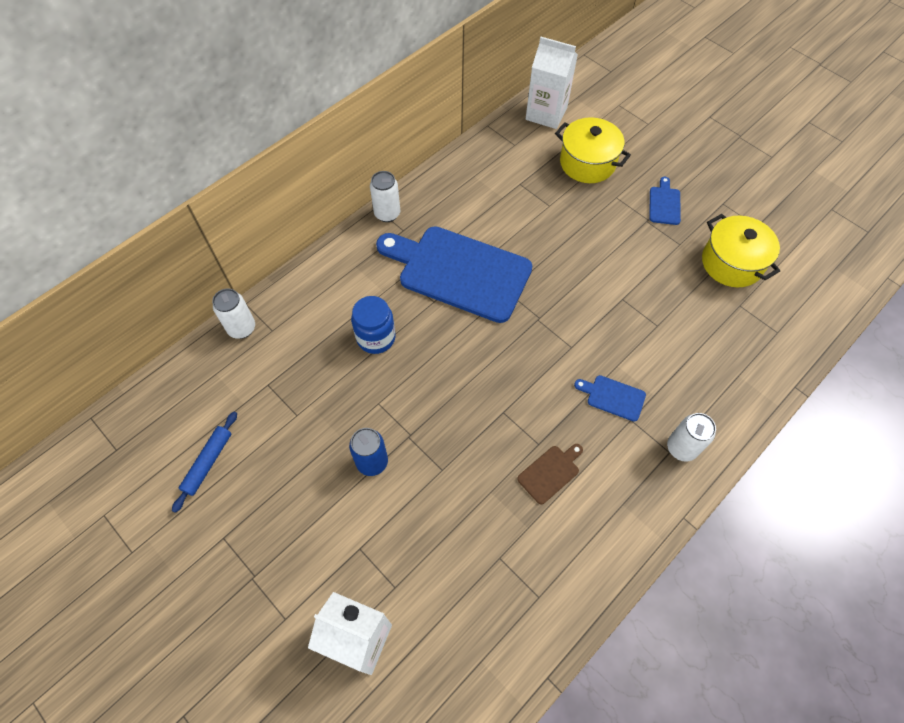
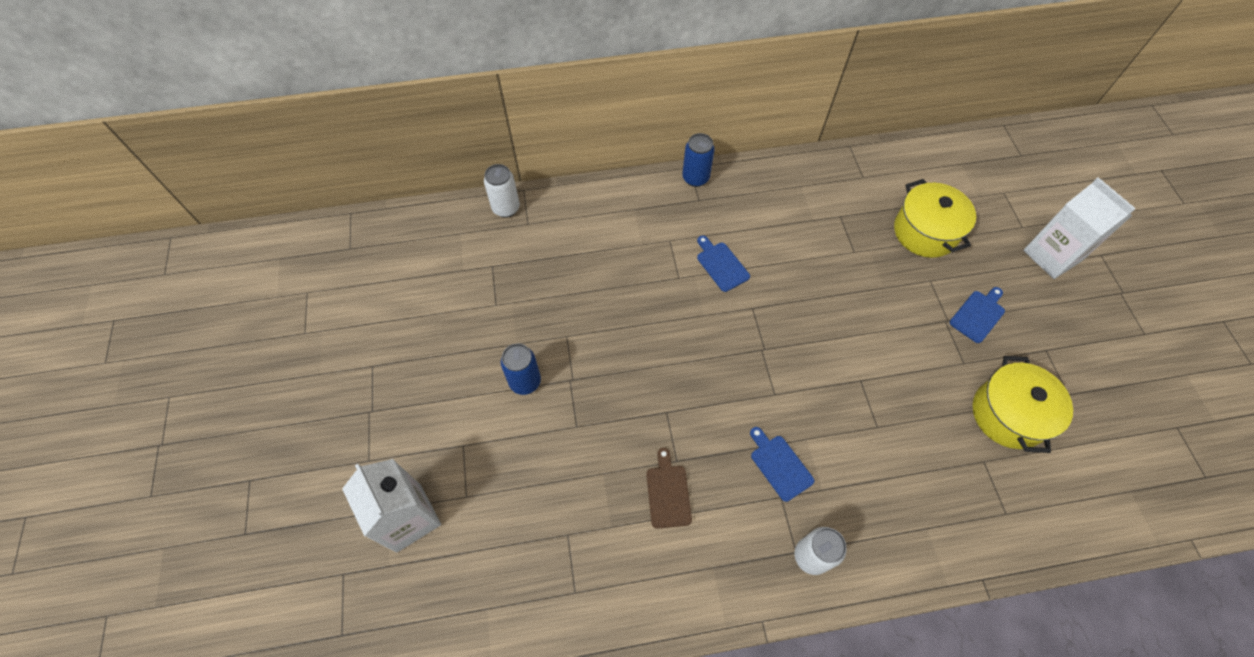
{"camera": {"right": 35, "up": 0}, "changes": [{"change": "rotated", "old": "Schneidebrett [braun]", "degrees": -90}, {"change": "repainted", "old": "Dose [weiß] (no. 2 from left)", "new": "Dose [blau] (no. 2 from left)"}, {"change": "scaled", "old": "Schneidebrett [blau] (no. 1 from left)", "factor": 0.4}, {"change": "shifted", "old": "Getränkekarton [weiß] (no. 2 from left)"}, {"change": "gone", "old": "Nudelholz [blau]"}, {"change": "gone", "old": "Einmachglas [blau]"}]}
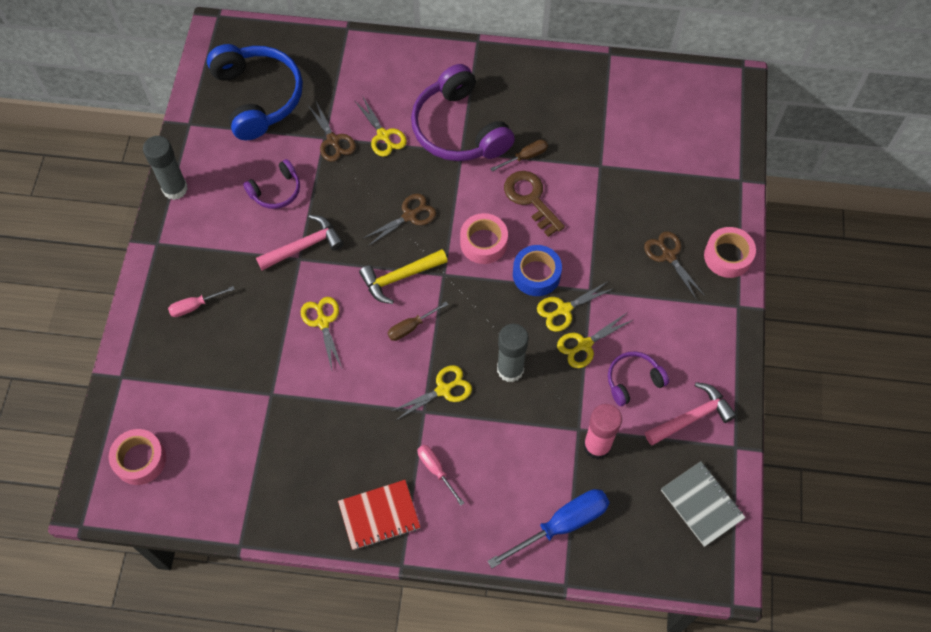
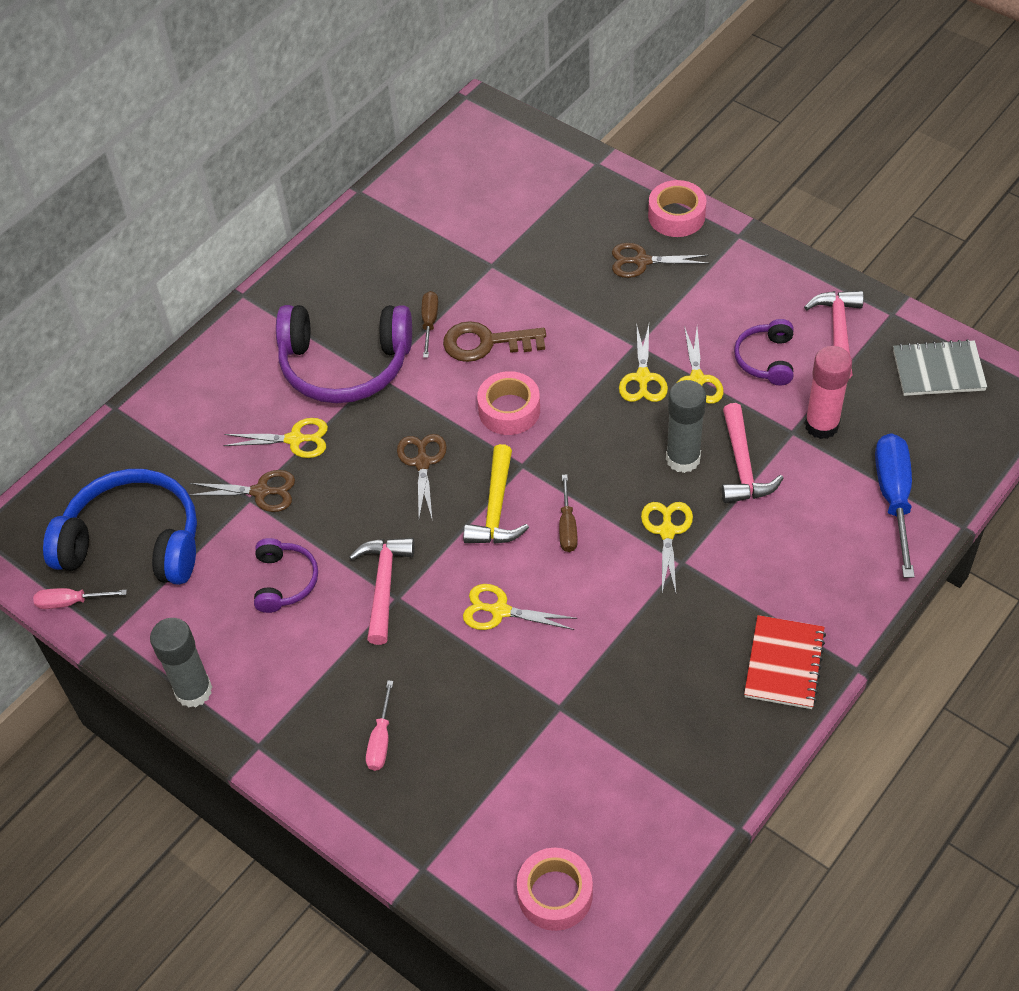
{"camera": {"right": -55, "up": -10}, "changes": [{"change": "shifted", "old": "Schraubenzieher [rosa] (no. 2 from left in the first image)", "new": "Schraubenzieher [rosa] (no. 1 from left)"}, {"change": "new", "new": "Hammer [rosa] (no. 2 from left)"}, {"change": "gone", "old": "Klebeband [blau]"}]}
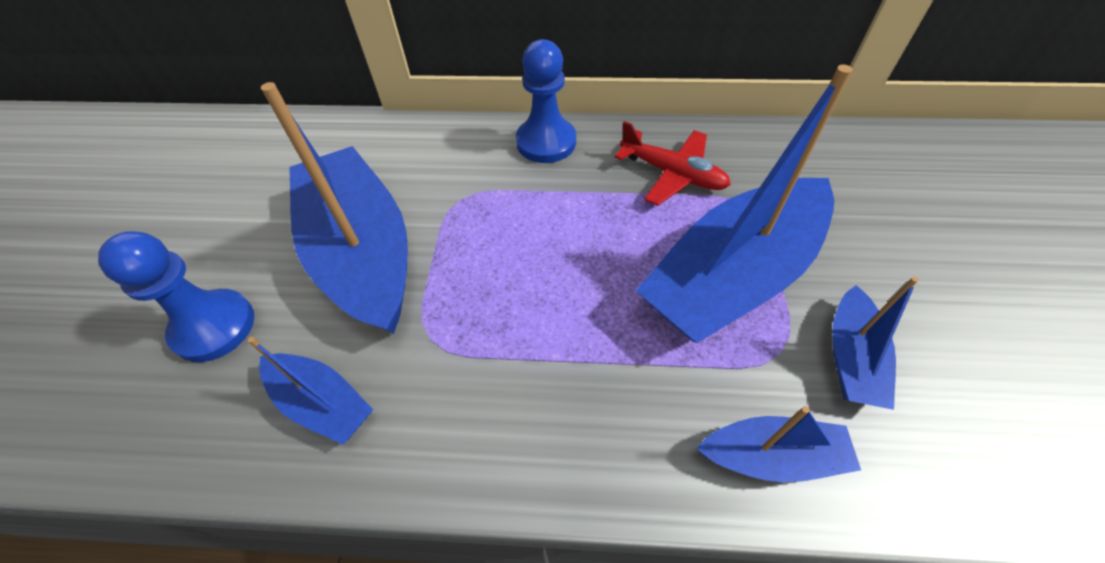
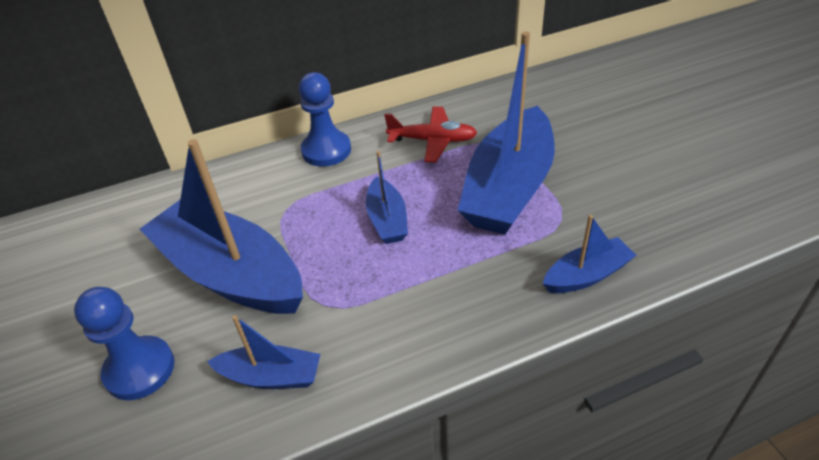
{"camera": {"right": -25, "up": -10}, "changes": [{"change": "shifted", "old": "Boot [blau] (no. 5 from left in the first image)", "new": "Boot [blau] (no. 3 from left)"}]}
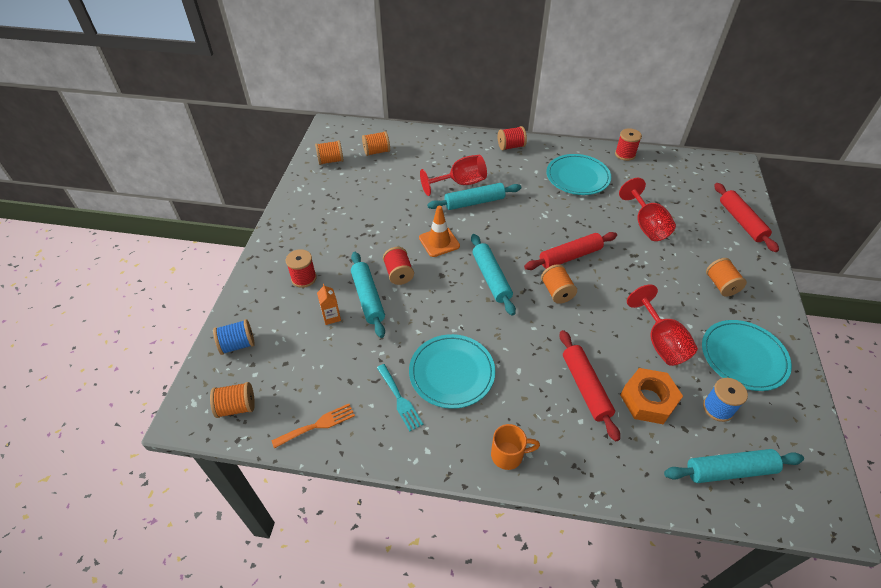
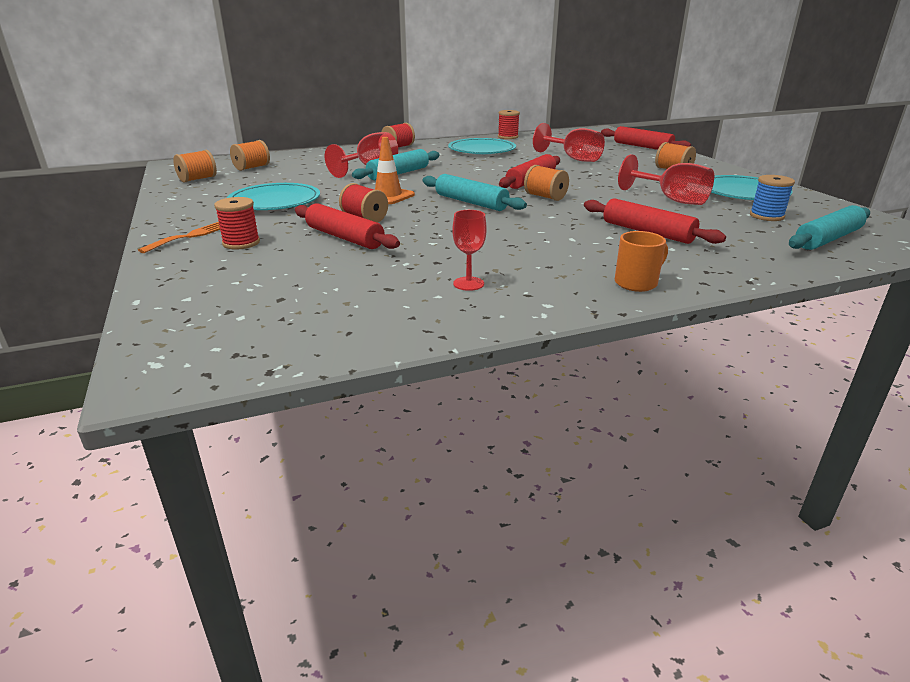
{"camera": {"right": -30, "up": -20}, "changes": [{"change": "shifted", "old": "Gabel [orange]"}, {"change": "shifted", "old": "Teller [türkis] (no. 1 from left)"}, {"change": "repainted", "old": "Nudelholz [türkis] (no. 1 from left)", "new": "Nudelholz [rot] (no. 1 from left)"}, {"change": "swapped", "old": "Gabel [türkis]", "new": "Kelch [rot] (no. 2 from left)"}, {"change": "gone", "old": "Garnrolle [orange] (no. 1 from left)"}, {"change": "gone", "old": "Garnrolle [blau] (no. 1 from left)"}, {"change": "gone", "old": "Getränkekarton [orange]"}, {"change": "gone", "old": "Sechskantmutter [orange]"}]}
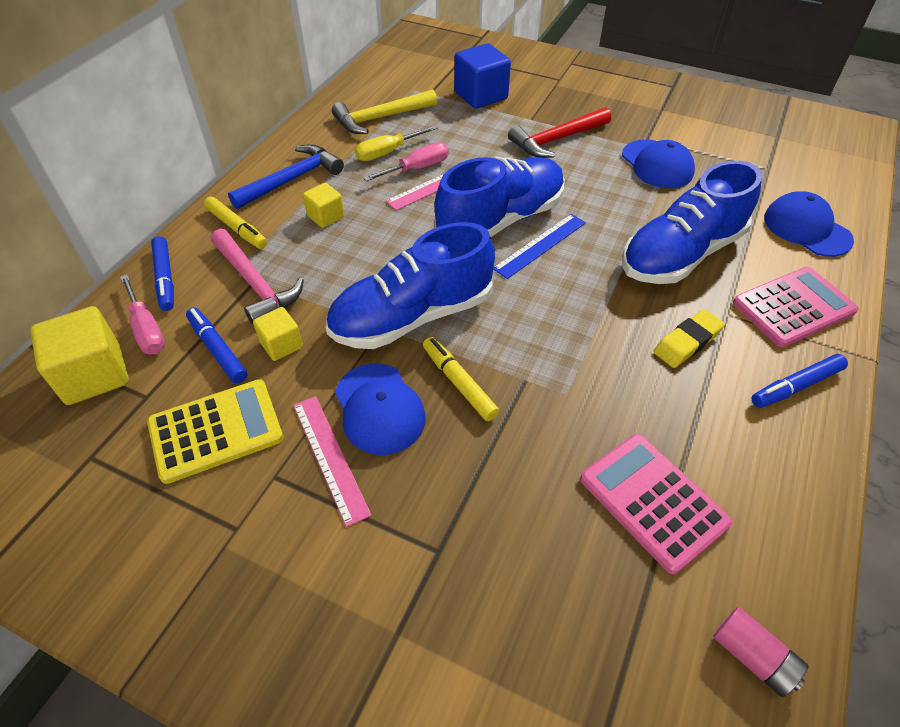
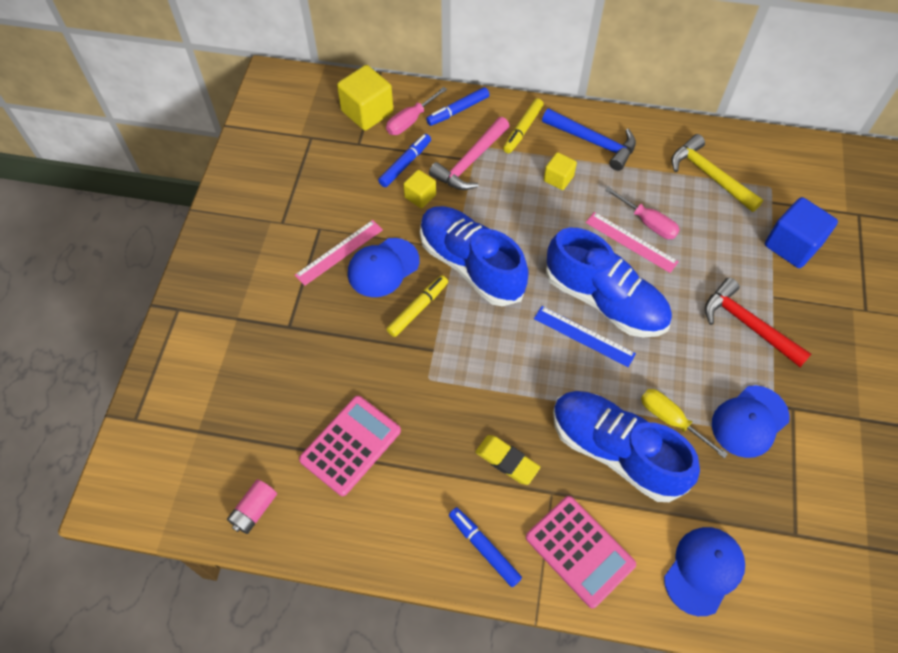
{"camera": {"right": 75, "up": 10}, "changes": [{"change": "shifted", "old": "Schraubenzieher [gelb]"}, {"change": "gone", "old": "Taschenrechner [gelb]"}]}
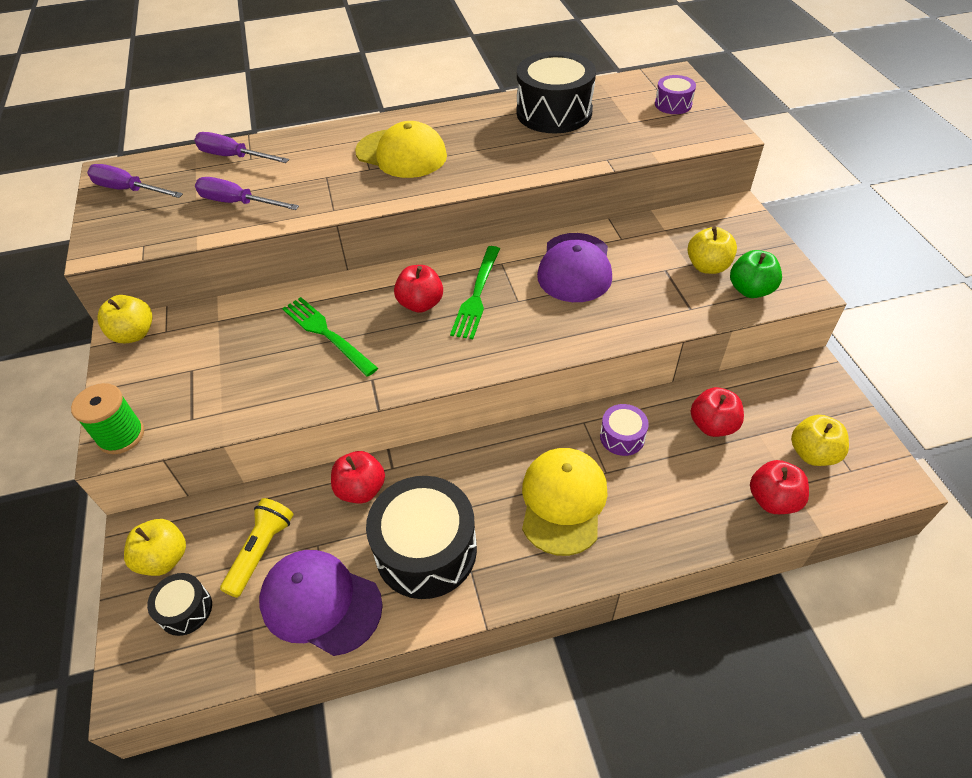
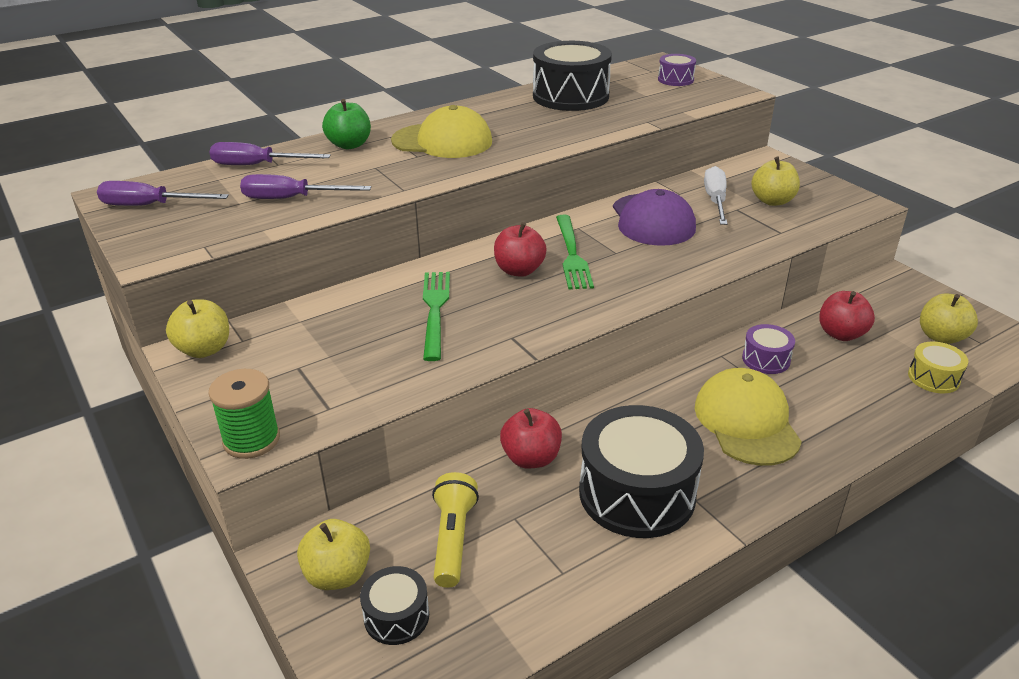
{"camera": {"right": -20, "up": -15}, "changes": [{"change": "shifted", "old": "Apfel [grün]"}, {"change": "rotated", "old": "Gabel [grün] (no. 1 from left)", "degrees": 60}, {"change": "new", "new": "Schraubenzieher [weiß]"}, {"change": "swapped", "old": "Apfel [rot] (no. 4 from left)", "new": "Trommel [gelb]"}, {"change": "gone", "old": "Kappe [lila] (no. 1 from left)"}]}
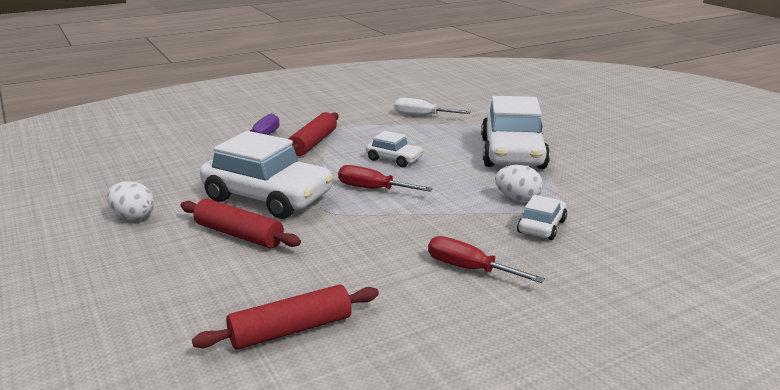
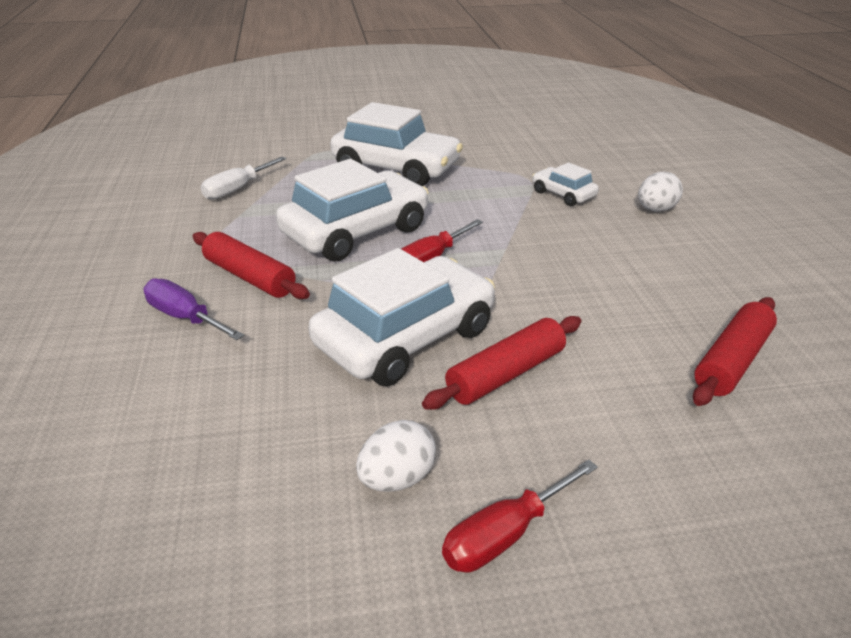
{"camera": {"right": -70, "up": 10}, "changes": [{"change": "scaled", "old": "Auto [weiß] (no. 2 from left in the first image)", "factor": 2.06}, {"change": "shifted", "old": "Schraubenzieher [rot] (no. 2 from left)"}, {"change": "shifted", "old": "Ei [weiß] (no. 2 from left)"}, {"change": "rotated", "old": "Nudelholz [rot] (no. 2 from left in the first image)", "degrees": 45}]}
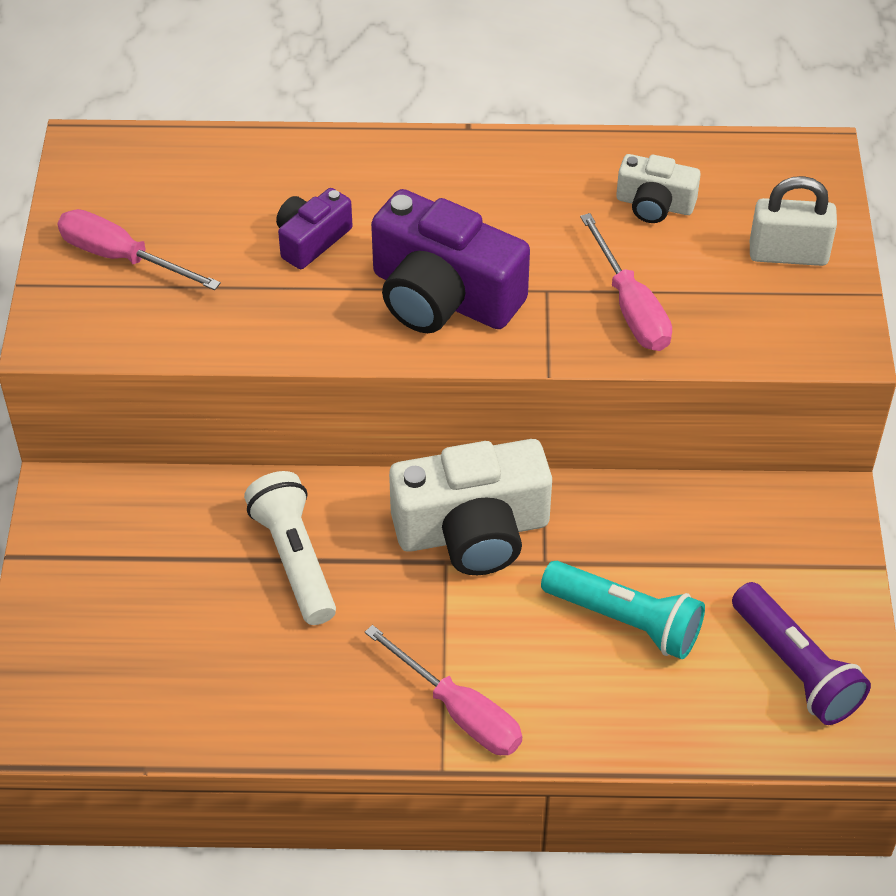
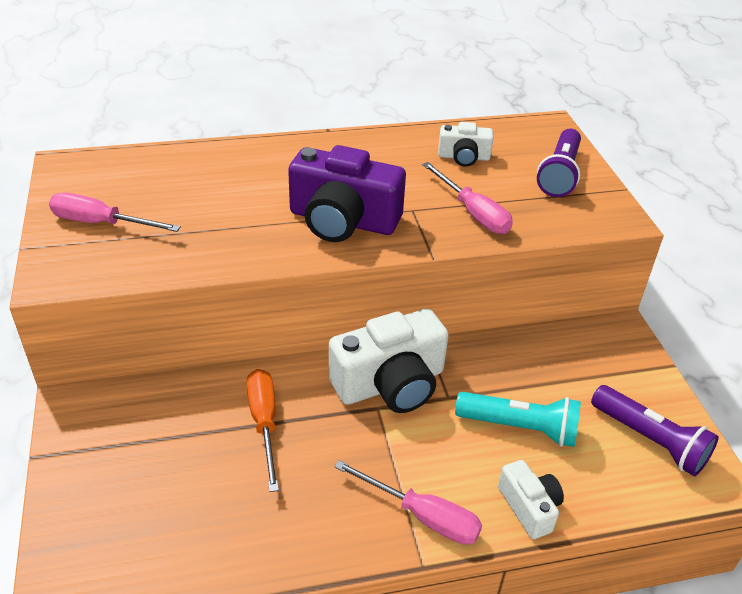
{"camera": {"right": -15, "up": -10}, "changes": [{"change": "swapped", "old": "Taschenlampe [weiß]", "new": "Schraubenzieher [orange]"}, {"change": "new", "new": "Kamera [weiß] (no. 3 from left)"}, {"change": "swapped", "old": "Vorhängeschloss [weiß]", "new": "Taschenlampe [lila] (no. 1 from left)"}, {"change": "gone", "old": "Kamera [lila] (no. 1 from left)"}]}
